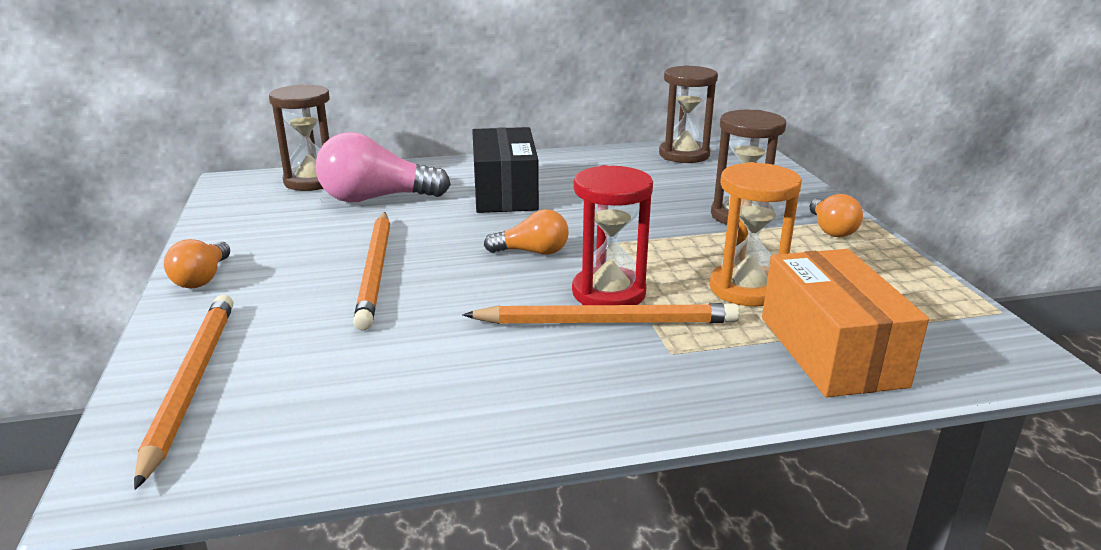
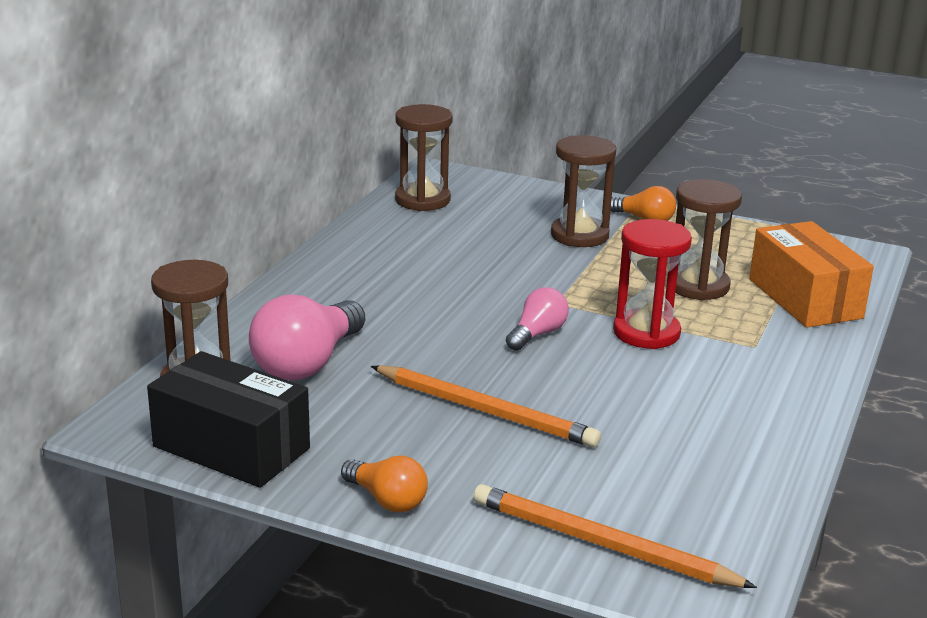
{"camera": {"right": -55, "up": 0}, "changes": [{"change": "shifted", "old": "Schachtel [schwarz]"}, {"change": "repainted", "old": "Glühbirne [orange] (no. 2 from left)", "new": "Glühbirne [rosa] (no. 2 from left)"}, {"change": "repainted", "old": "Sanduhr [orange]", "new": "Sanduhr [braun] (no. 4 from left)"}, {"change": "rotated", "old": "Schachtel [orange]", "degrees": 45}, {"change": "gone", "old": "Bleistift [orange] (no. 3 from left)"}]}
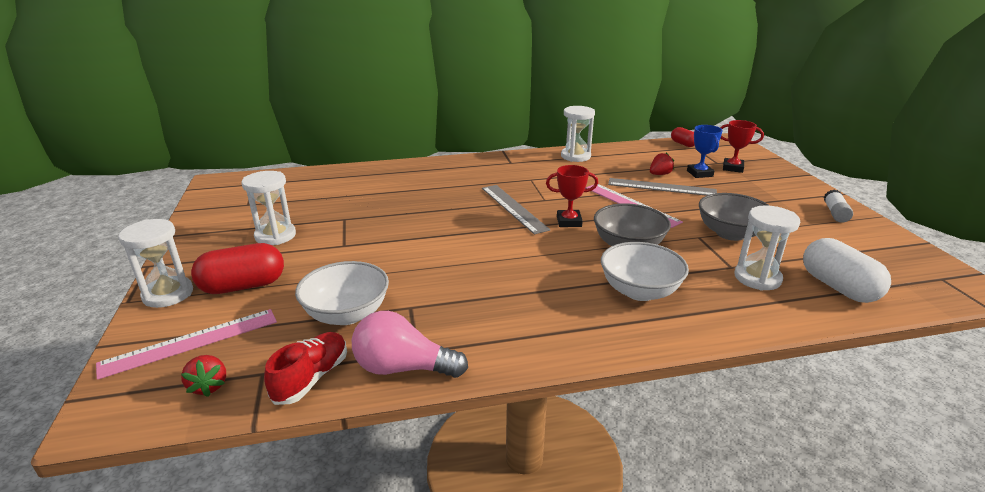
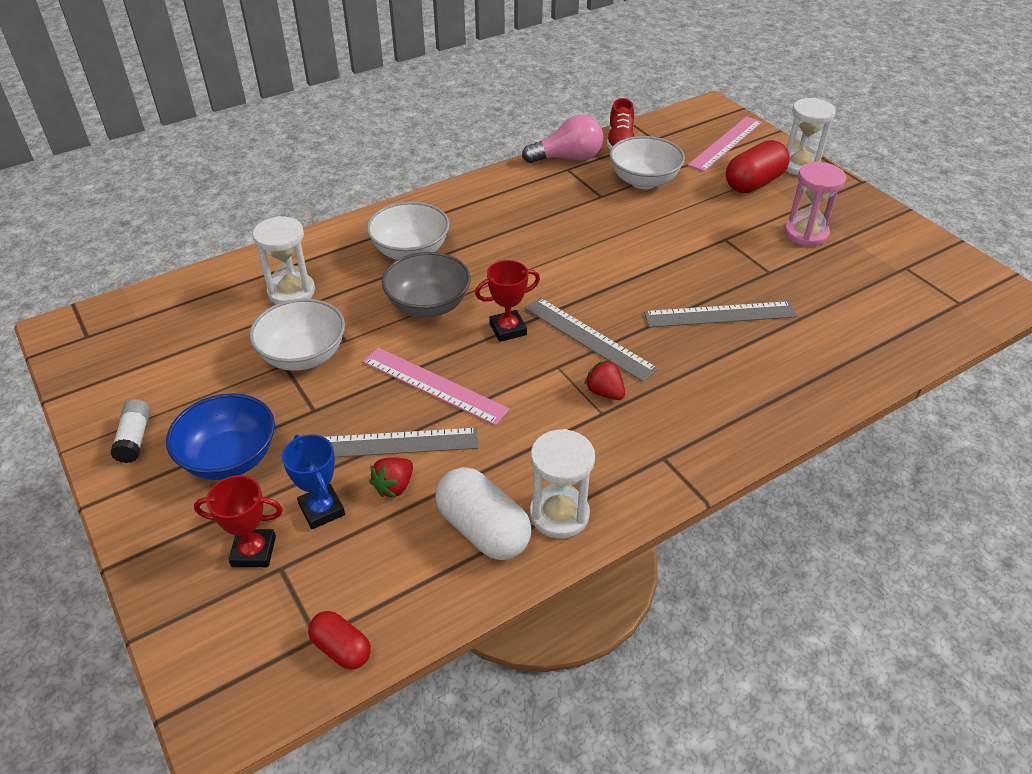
{"camera": {"right": 160, "up": 15}, "changes": [{"change": "new", "new": "Schüssel [blau]"}, {"change": "repainted", "old": "Schüssel [grau] (no. 2 from left)", "new": "Schüssel [weiß] (no. 1 from left)"}, {"change": "shifted", "old": "Kapsel [weiß]"}, {"change": "shifted", "old": "Erdbeere [rot] (no. 1 from left in the first image)", "new": "Erdbeere [rot] (no. 2 from left)"}, {"change": "new", "new": "Lineal [grau] (no. 3 from left)"}, {"change": "repainted", "old": "Sanduhr [weiß] (no. 2 from left)", "new": "Sanduhr [rosa]"}]}
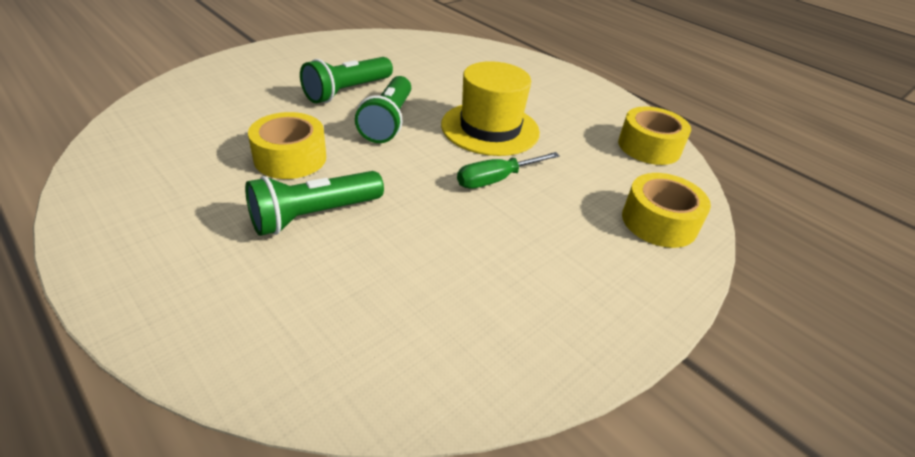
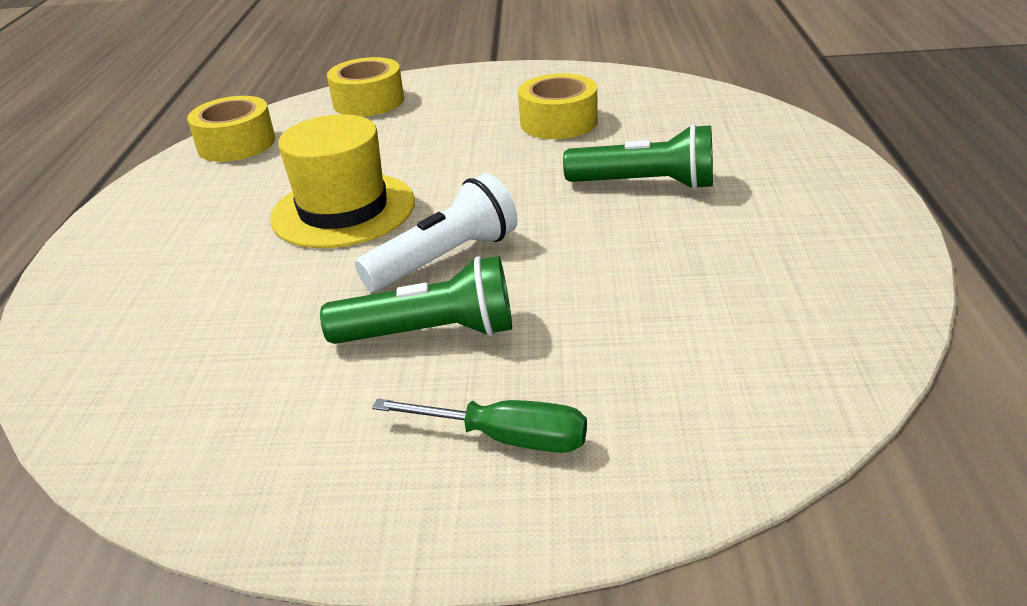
{"camera": {"right": -130, "up": -5}, "changes": [{"change": "repainted", "old": "Taschenlampe [grün] (no. 3 from left)", "new": "Taschenlampe [weiß]"}, {"change": "shifted", "old": "Schraubenzieher [grün]"}, {"change": "shifted", "old": "Klebeband [gelb] (no. 1 from left in the first image)", "new": "Klebeband [gelb] (no. 3 from left)"}]}
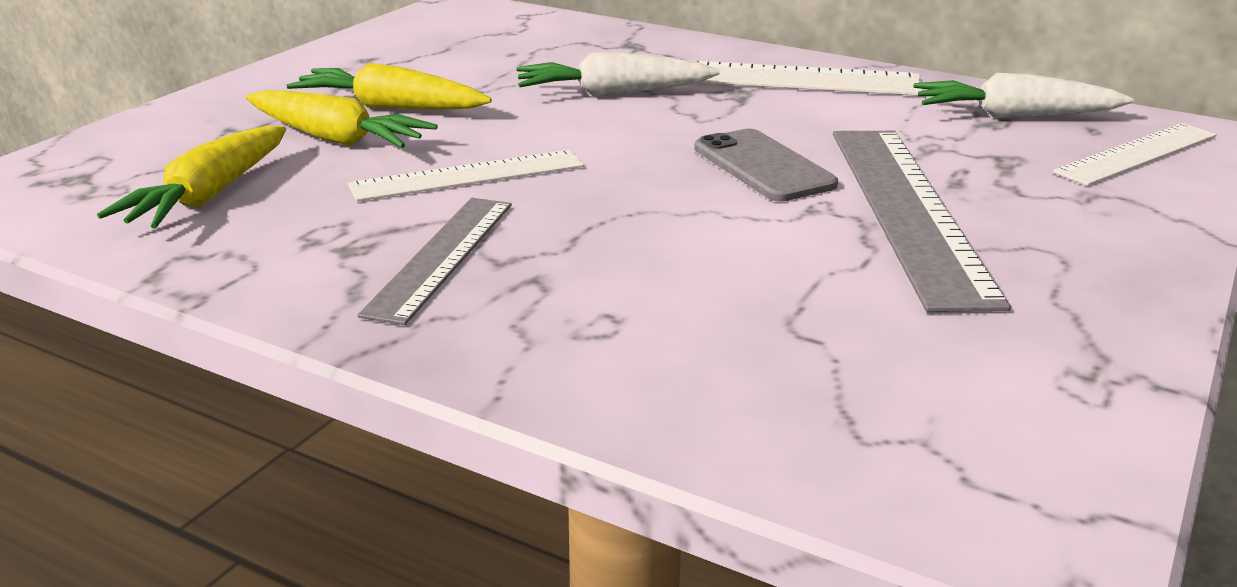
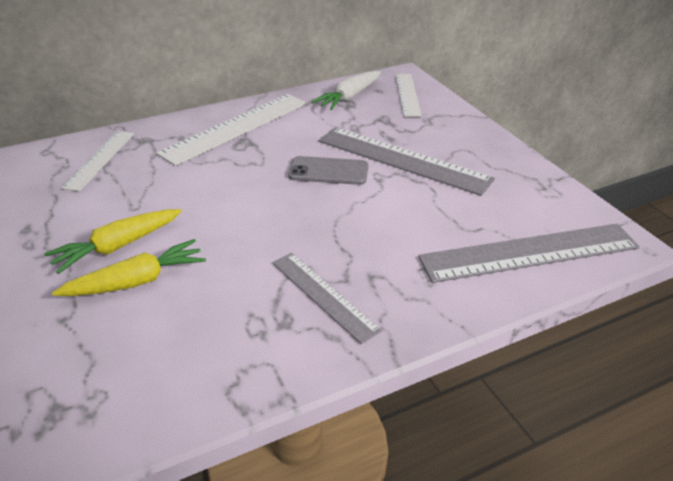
{"camera": {"right": -55, "up": 10}, "changes": [{"change": "shifted", "old": "Lineal [weiß] (no. 1 from left)"}, {"change": "new", "new": "Lineal [grau] (no. 3 from left)"}, {"change": "gone", "old": "Karotte [gelb] (no. 1 from left)"}, {"change": "gone", "old": "Karotte [weiß] (no. 1 from left)"}]}
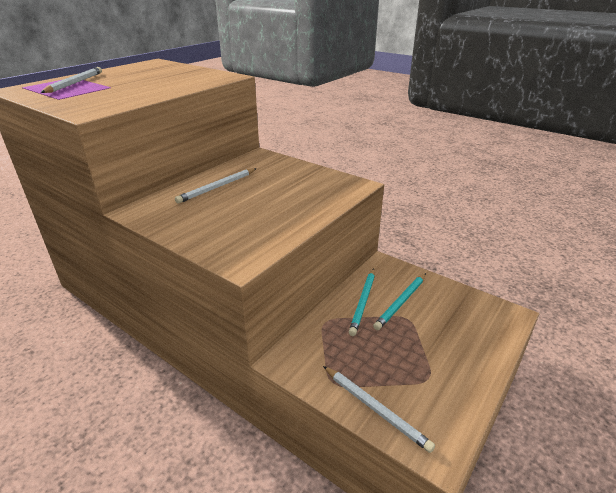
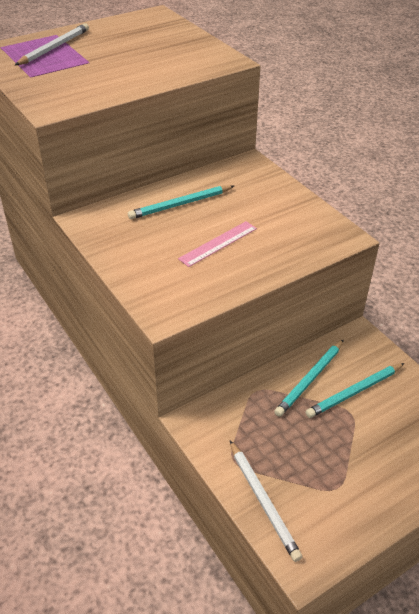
{"camera": {"right": 20, "up": 10}, "changes": [{"change": "repainted", "old": "Bleistift [weiß] (no. 2 from left)", "new": "Bleistift [türkis] (no. 1 from left)"}, {"change": "new", "new": "Lineal [rosa]"}]}
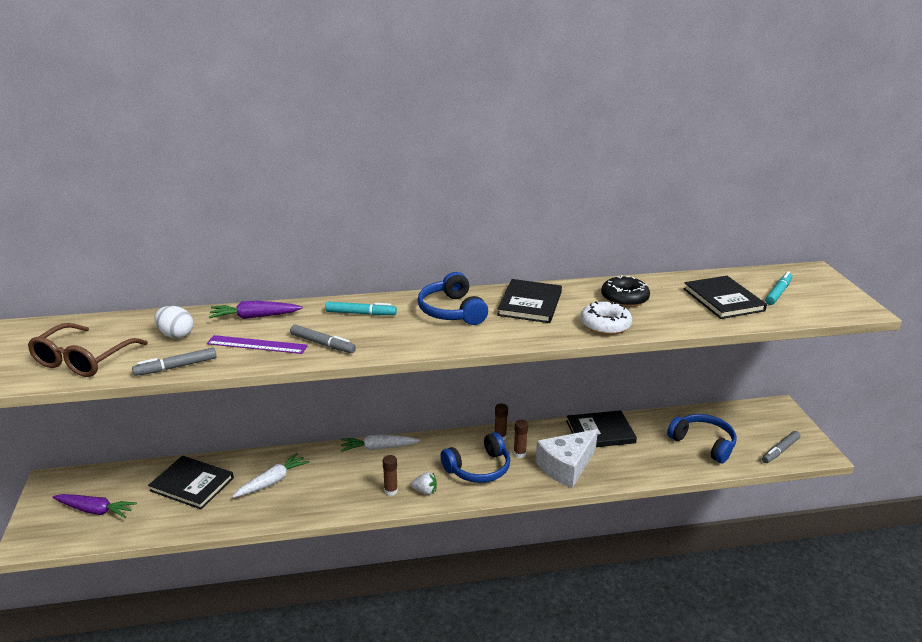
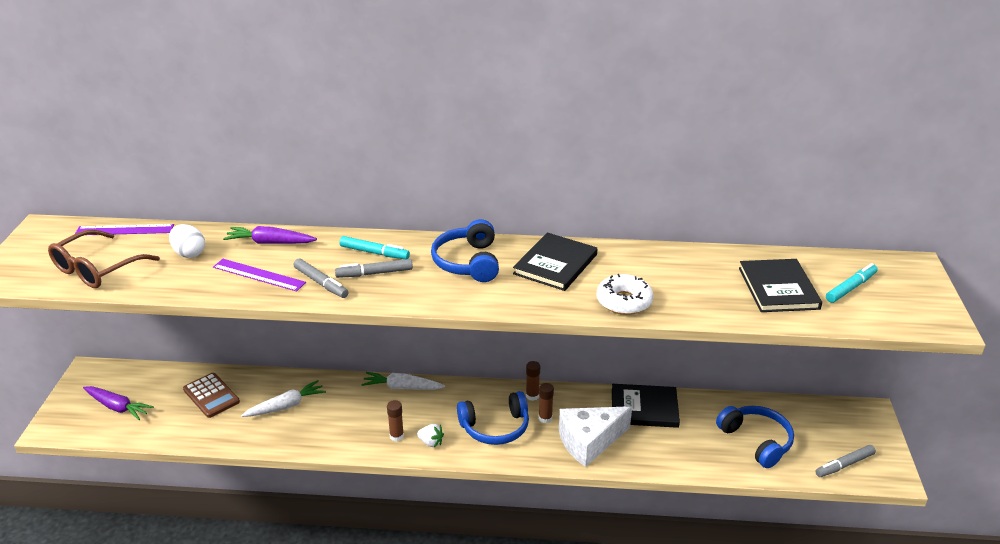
{"camera": {"right": 15, "up": 5}, "changes": [{"change": "new", "new": "Lineal [lila] (no. 1 from left)"}, {"change": "swapped", "old": "Buch [schwarz] (no. 1 from left)", "new": "Taschenrechner [braun]"}, {"change": "shifted", "old": "Filzstift [grau] (no. 1 from left in the first image)", "new": "Filzstift [grau] (no. 2 from left)"}, {"change": "gone", "old": "Donut [schwarz]"}]}
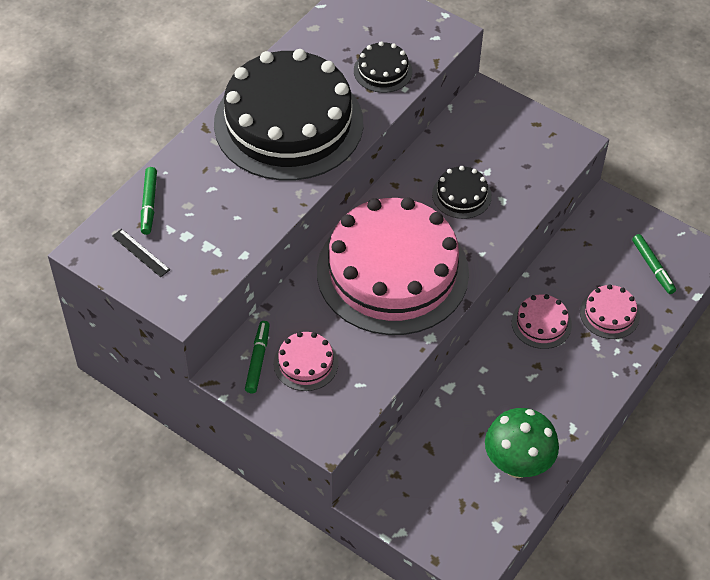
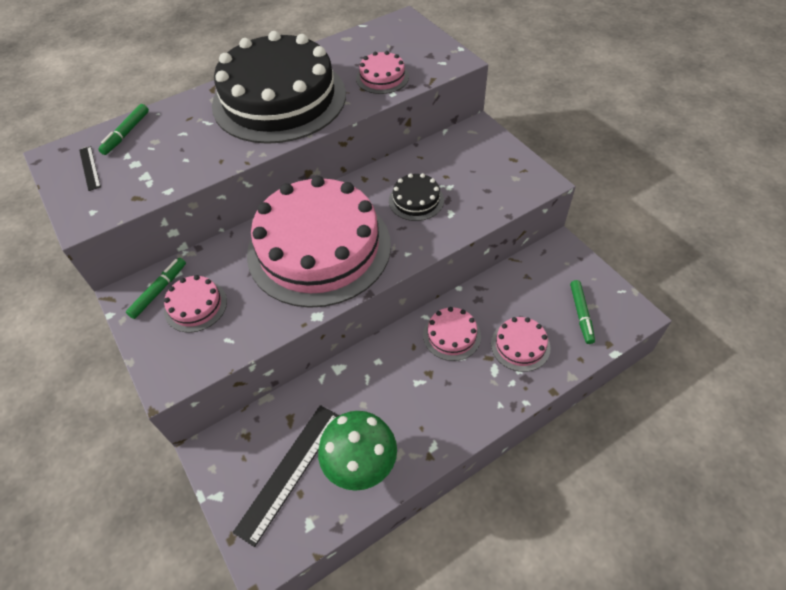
{"camera": {"right": 25, "up": 0}, "changes": [{"change": "new", "new": "Lineal [schwarz] (no. 2 from left)"}, {"change": "repainted", "old": "Kuchen [schwarz] (no. 2 from left)", "new": "Kuchen [rosa] (no. 3 from left)"}]}
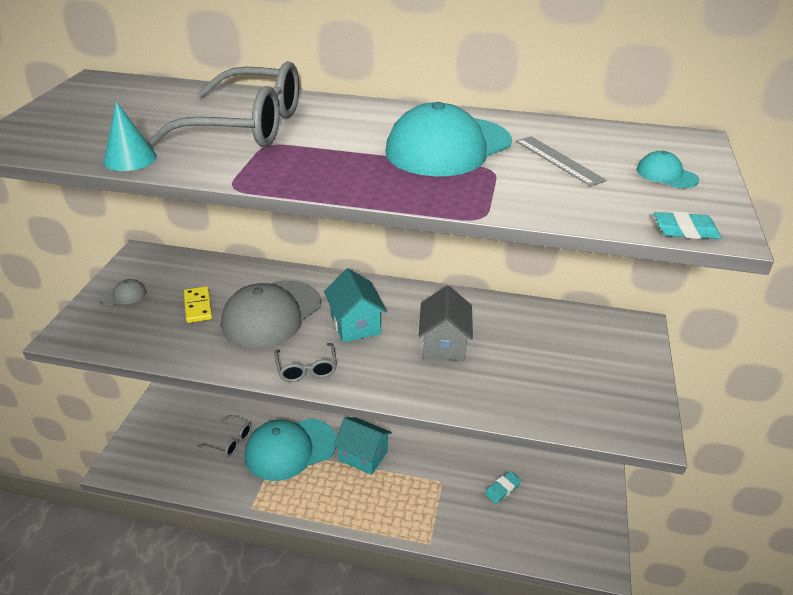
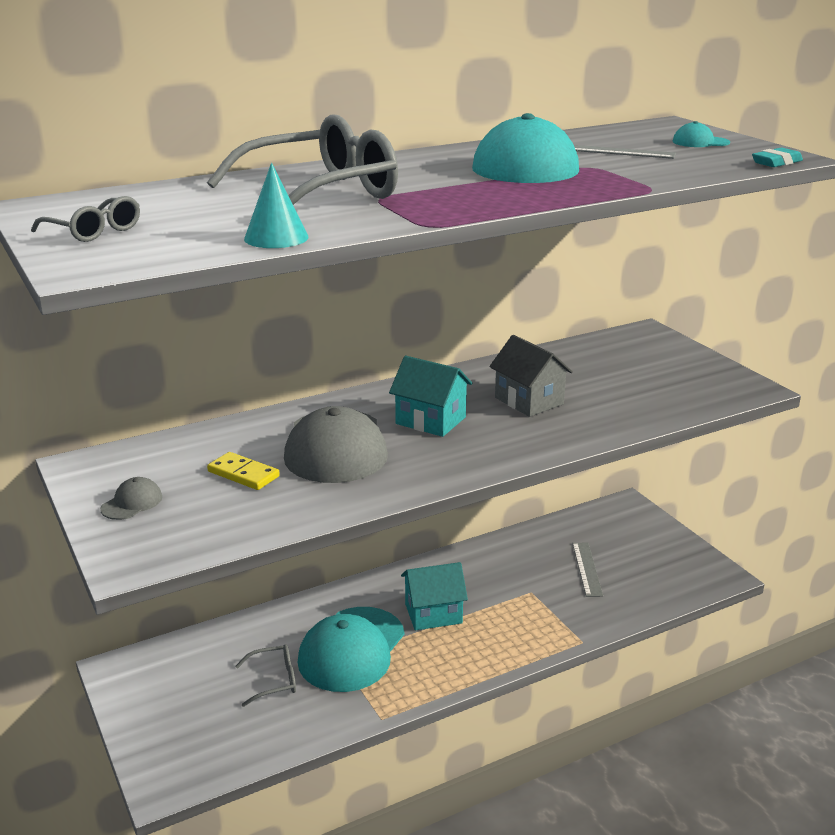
{"camera": {"right": -40, "up": -10}, "changes": [{"change": "shifted", "old": "Brille [grau] (no. 3 from left in the first image)", "new": "Brille [grau] (no. 1 from left)"}, {"change": "swapped", "old": "Radiergummi [türkis] (no. 1 from left)", "new": "Lineal [grau] (no. 1 from left)"}]}
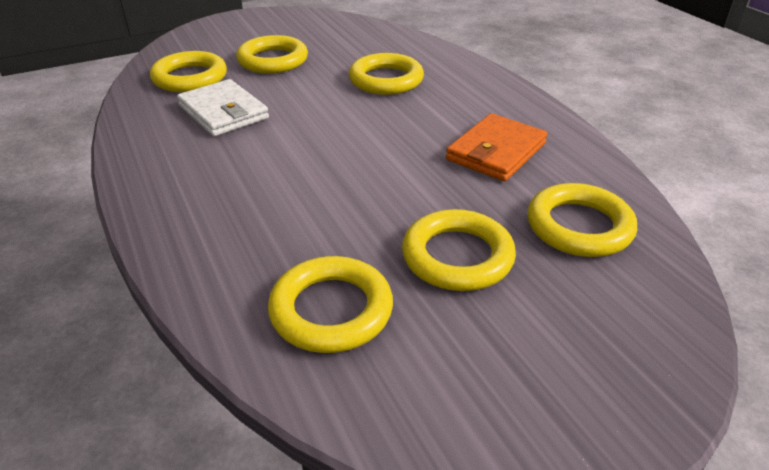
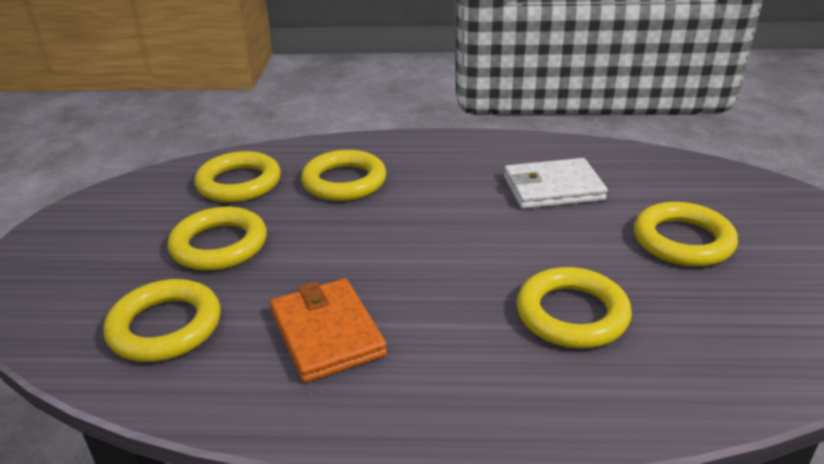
{"camera": {"right": 120, "up": -5}, "changes": [{"change": "shifted", "old": "Ring [gelb] (no. 1 from left in the first image)", "new": "Ring [gelb] (no. 4 from left)"}]}
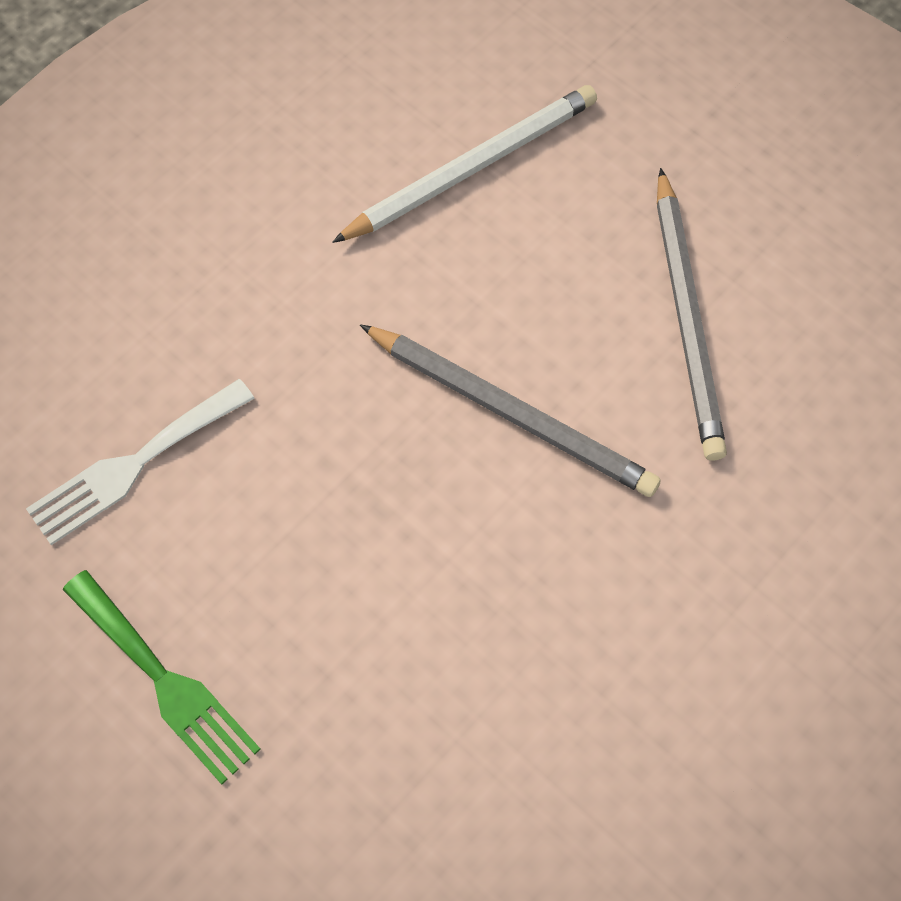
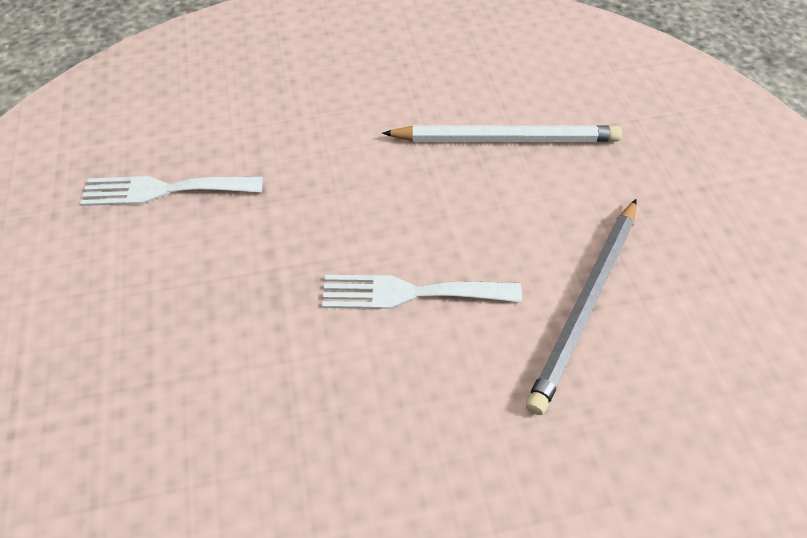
{"camera": {"right": 35, "up": -10}, "changes": [{"change": "swapped", "old": "Bleistift [grau] (no. 1 from left)", "new": "Gabel [weiß] (no. 2 from left)"}, {"change": "gone", "old": "Gabel [grün]"}]}
